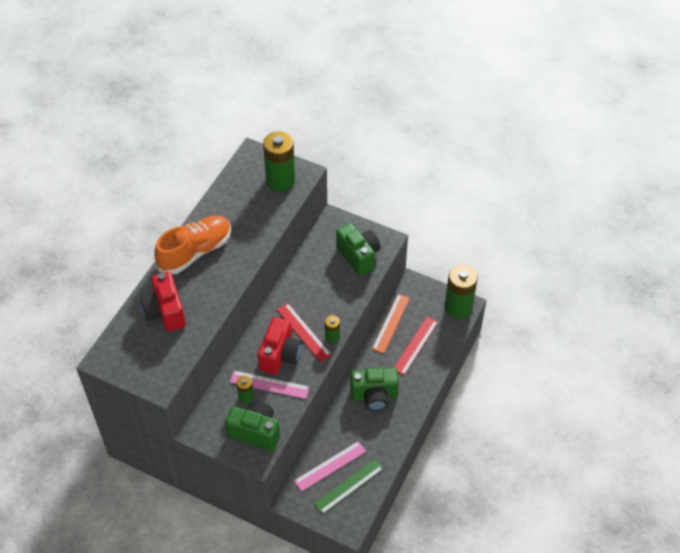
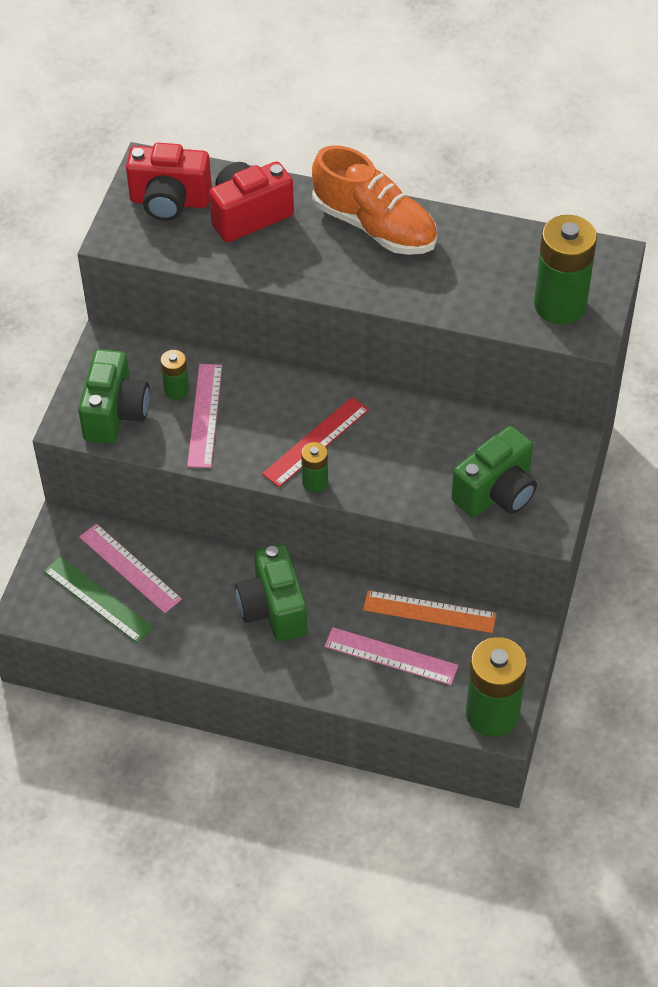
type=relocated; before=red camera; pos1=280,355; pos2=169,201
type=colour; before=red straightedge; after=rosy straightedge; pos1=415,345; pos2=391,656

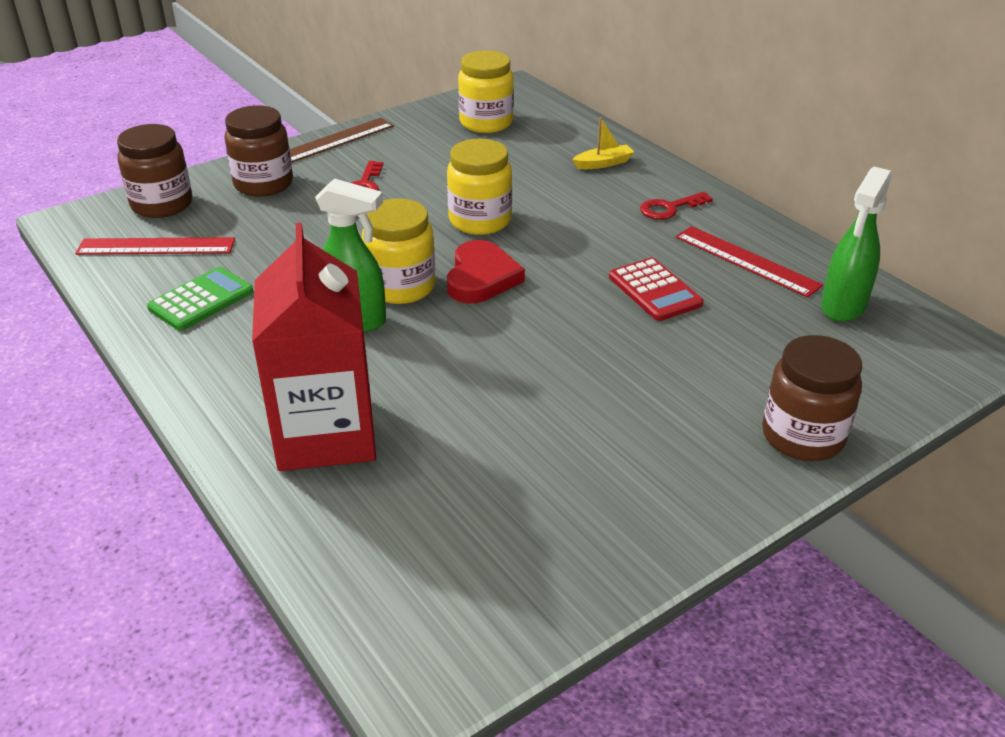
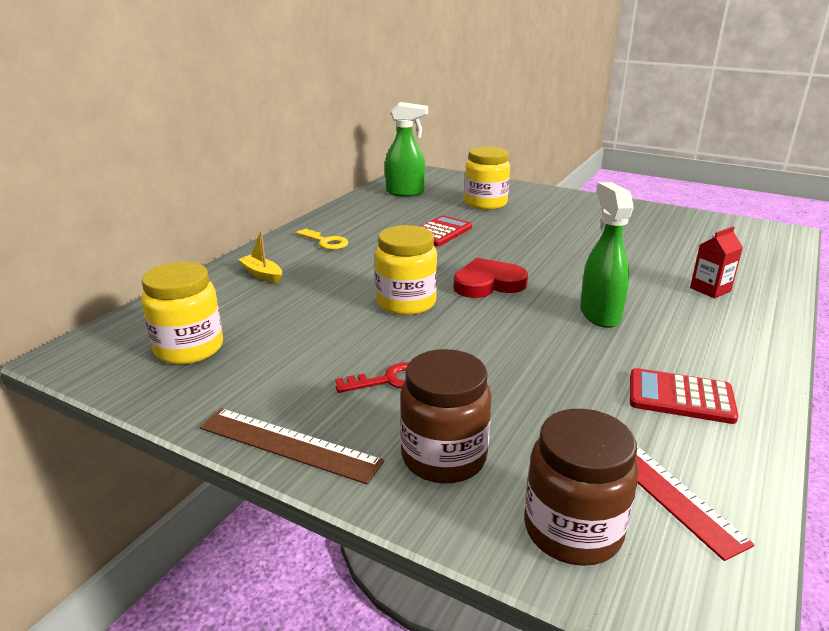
type=colour; before=emerald adding machine; after=red adding machine; pos1=201,300; pos2=680,397
type=size; before=red carton; pos1=326,434; pos2=710,289; scale=0.43
type=relocated; before=bright yellow jar; pos1=401,287; pos2=485,203
type=colour; before=red latchkey; after=bright yellow latchkey; pos1=669,208; pos2=326,242
type=missing; before=red straightedge; pos1=746,261
type=missing; before=brown jar; pos1=802,436

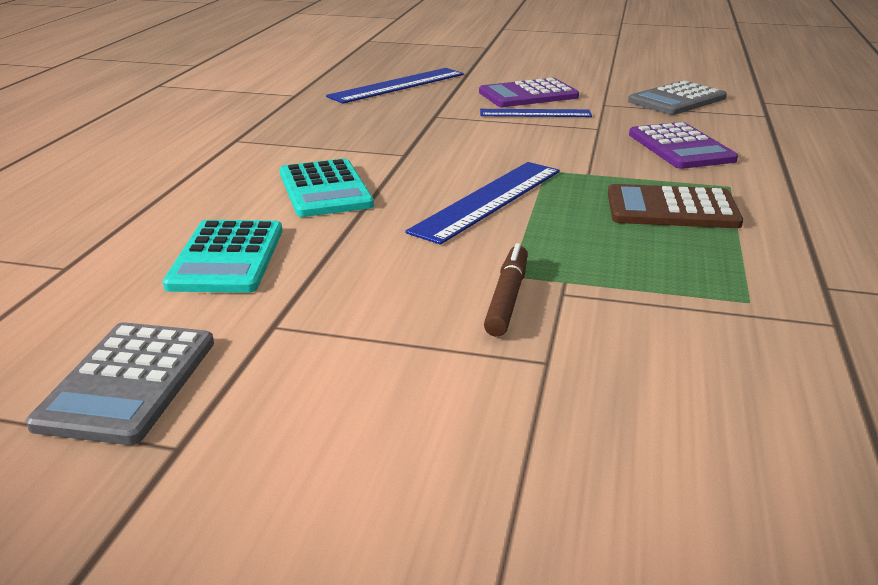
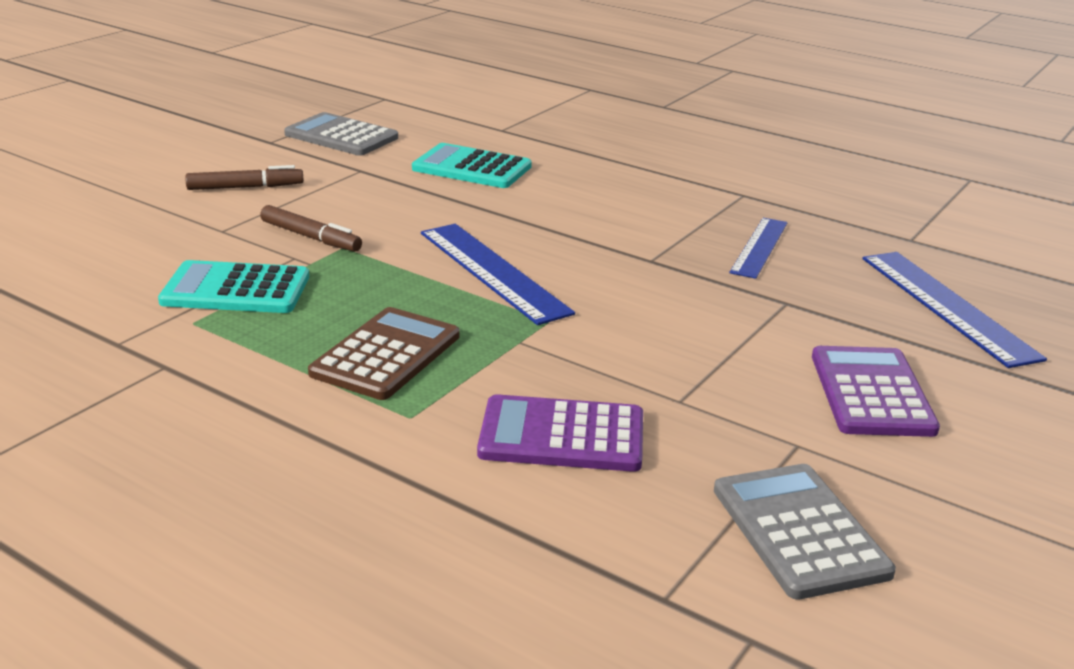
type=relocated; before=turquoise adding machine; pos1=325,189; pos2=236,289
type=relocated; before=royal blue straightedge; pos1=535,113; pos2=759,247
type=appeared; after=brown marker pen; pos2=245,187

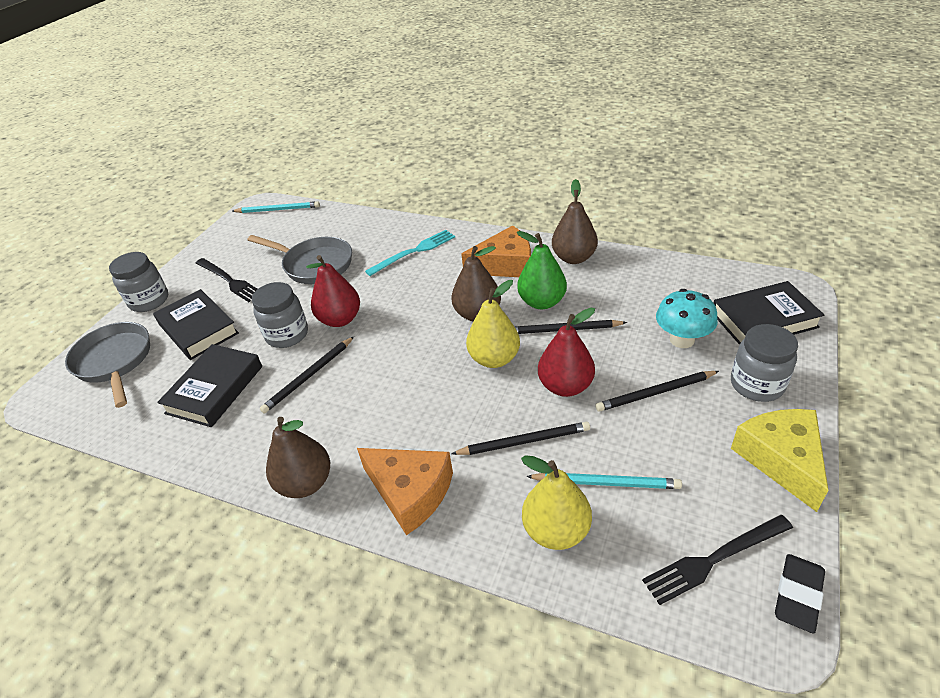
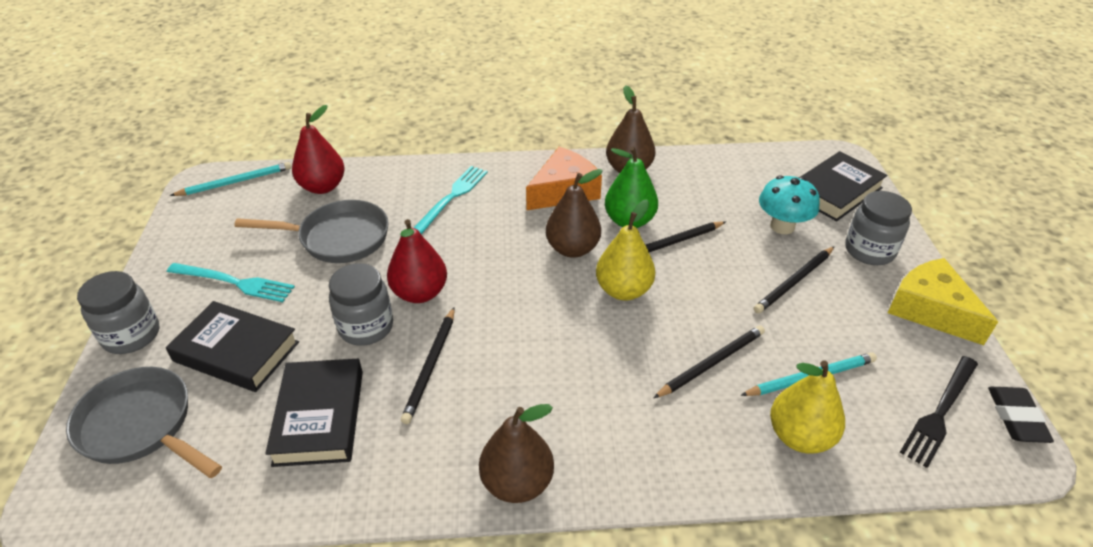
type=colour; before=ebony dinner fork; after=turquoise dinner fork; pos1=229,281; pos2=234,282
type=missing; before=orange cheese; pos1=410,492
type=relocated; before=red pear fruit; pos1=565,386; pos2=323,187

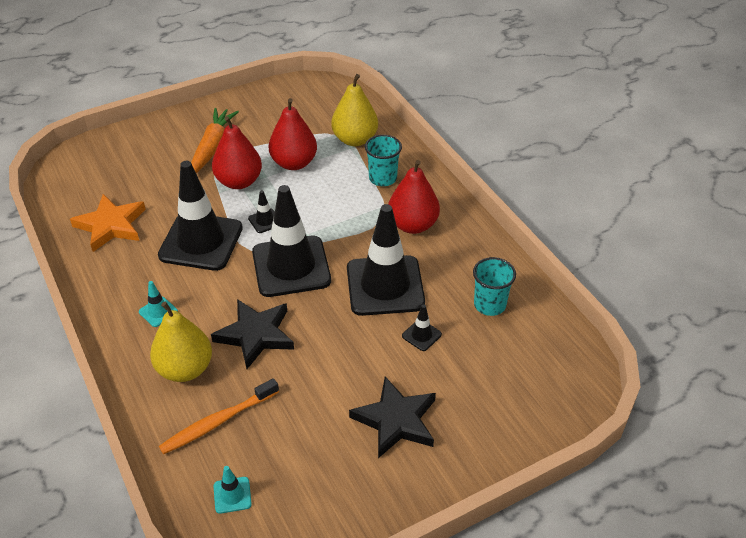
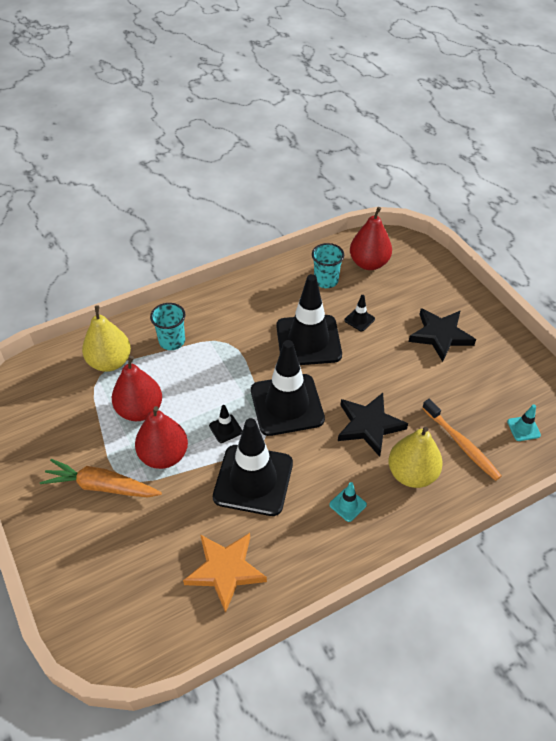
type=relocated; before=red pear fruit; pos1=412,225; pos2=369,263

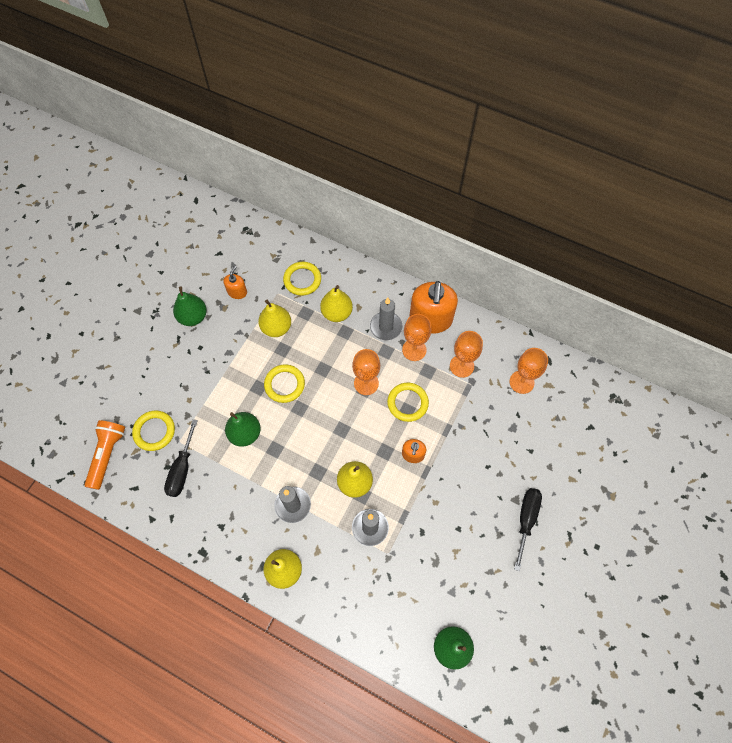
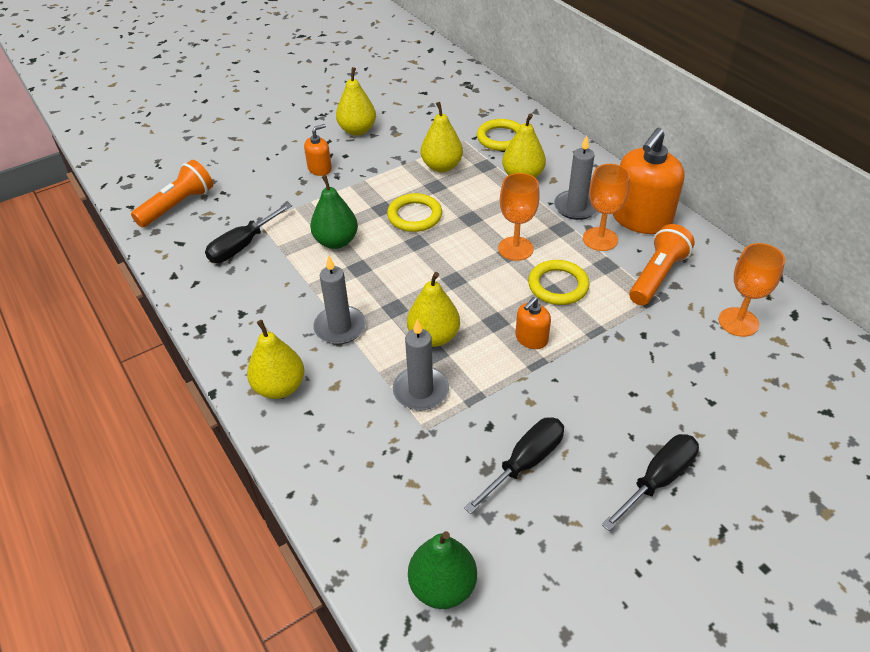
type=missing; before=bright yellow ring; pos1=154,431
type=colour; before=emerald pear fruit; after=bright yellow pear fruit; pos1=193,317; pos2=357,130
type=relocated; before=orange pump bottle; pos1=237,292; pos2=320,169
type=exchanged; before=orange chalice; after=orange torch; pos1=461,366; pos2=657,276
type=appeared; after=ebony screwdriver; pos2=525,463

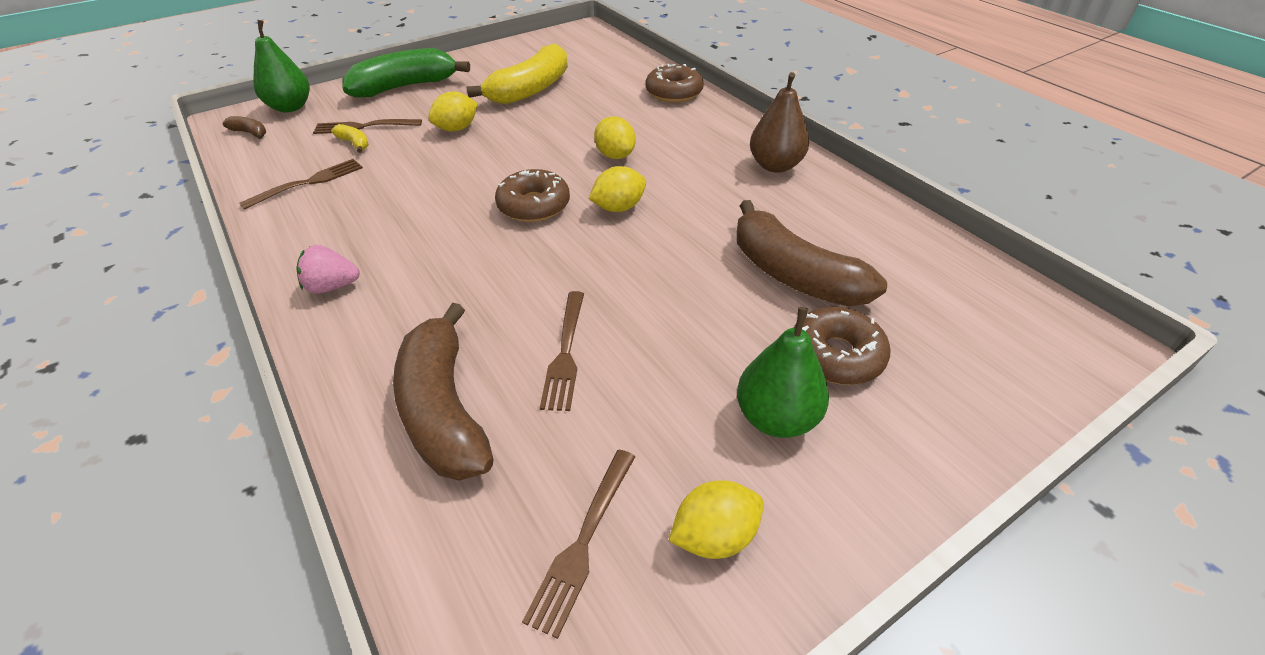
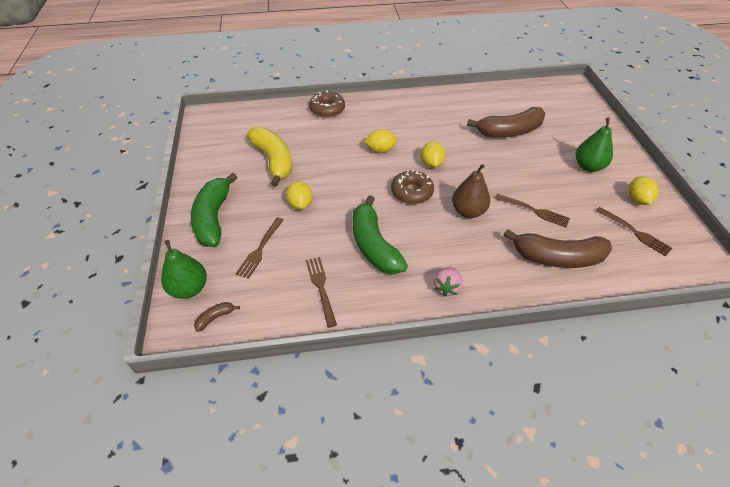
type=missing; before=bright yellow banana; pos1=354,143
type=relocated; before=brown pear fruit; pos1=775,165; pos2=468,211
type=missing; before=brown donut; pos1=836,355
type=appeared; after=emerald banana; pos2=373,245

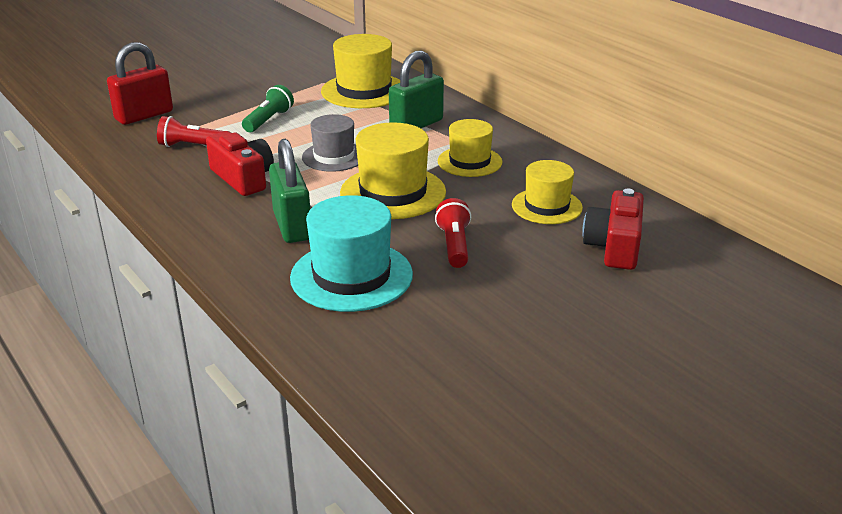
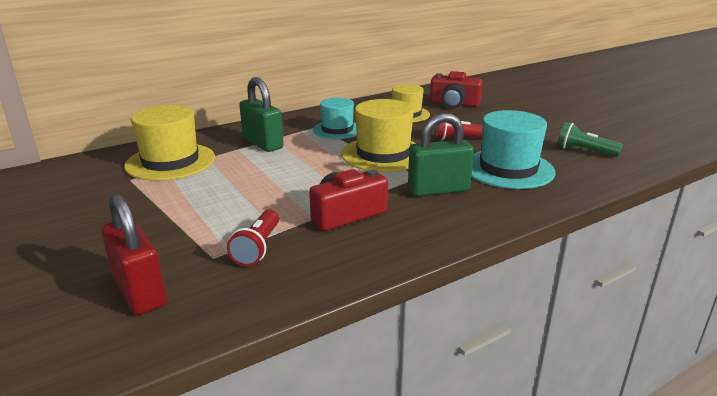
type=relocated; before=emerald torch; pos1=268,120; pos2=584,151
type=missing; before=ash-grey hat; pos1=334,156
type=colour; before=bright yellow hat; after=turquoise hat; pos1=469,162; pos2=337,130

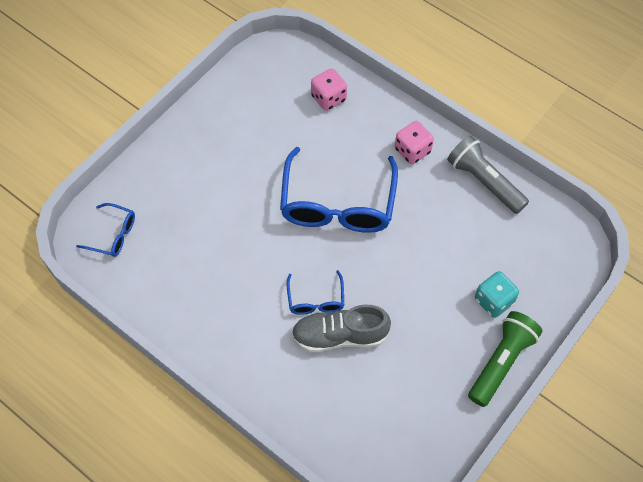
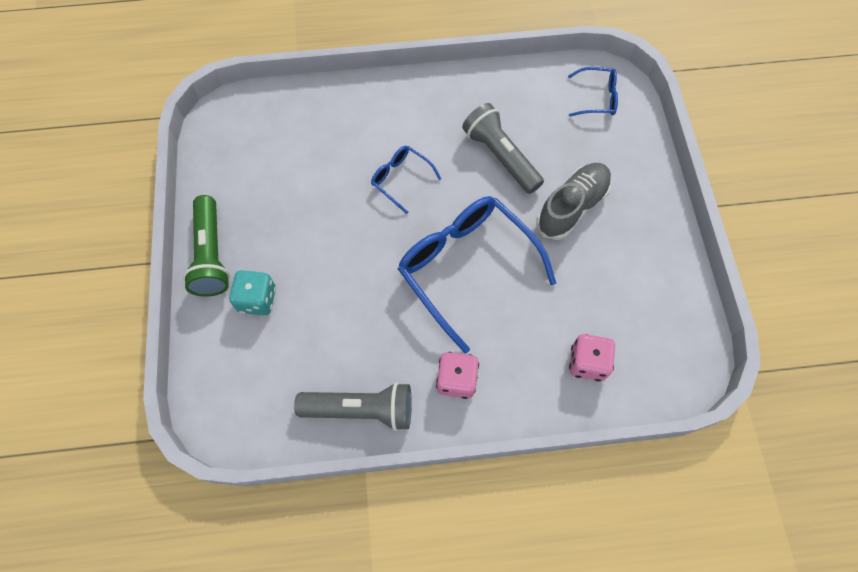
type=spun; before=royal blue eyeglasses; pos1=113,235; pos2=597,98; turn=-150
type=relocated; before=ash-grey sneaker; pos1=340,336; pos2=572,207
type=appeared; after=ash-grey torch; pos2=500,156

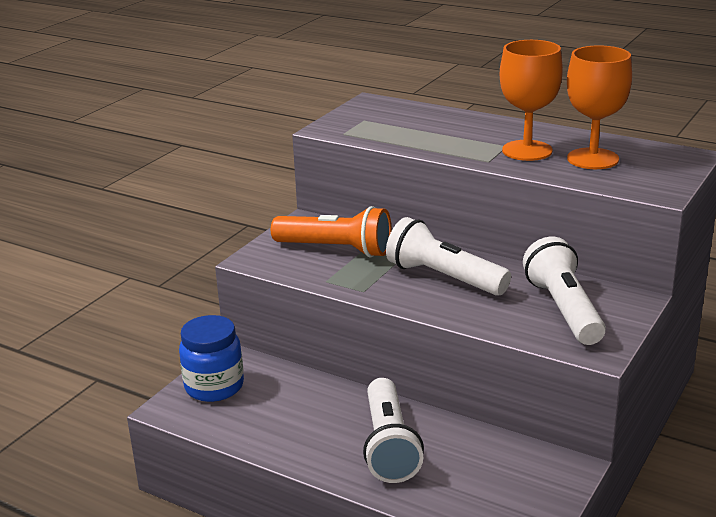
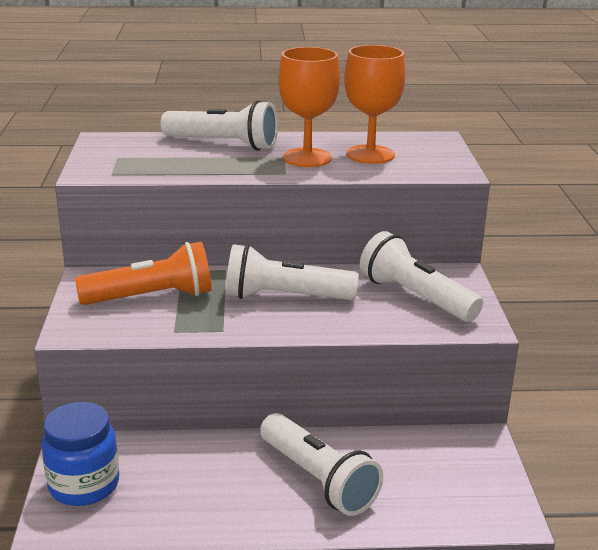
type=appeared; after=white torch; pos2=224,144

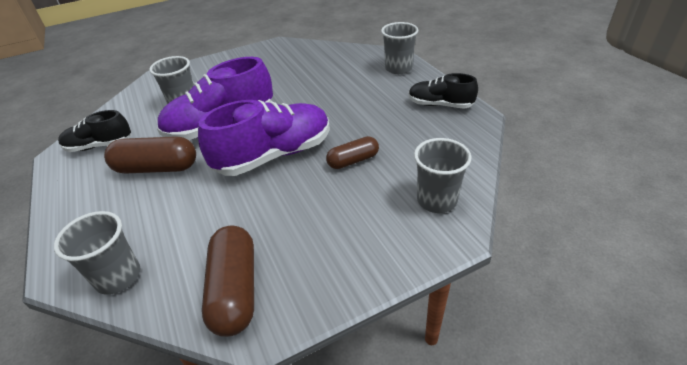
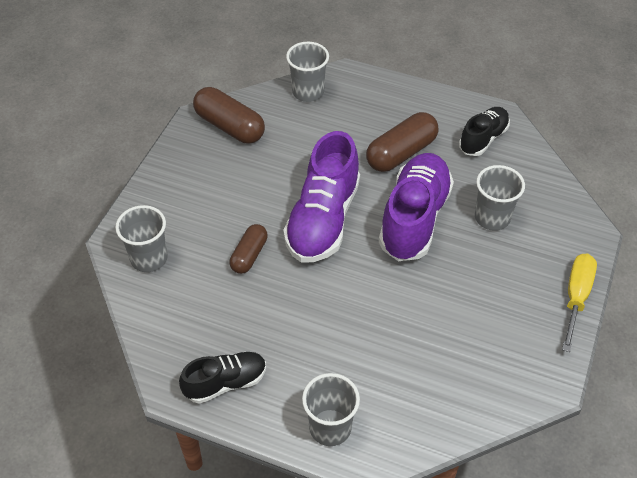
type=appeared; after=bright yellow screwdriver; pos2=576,298

